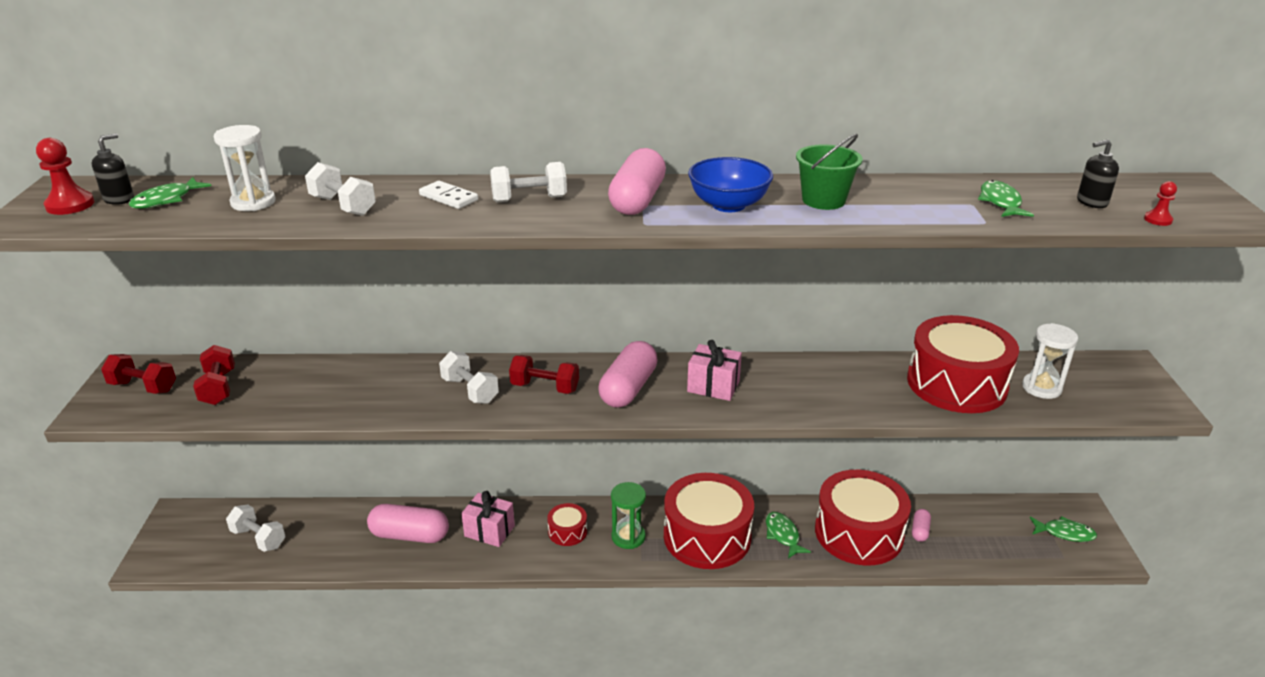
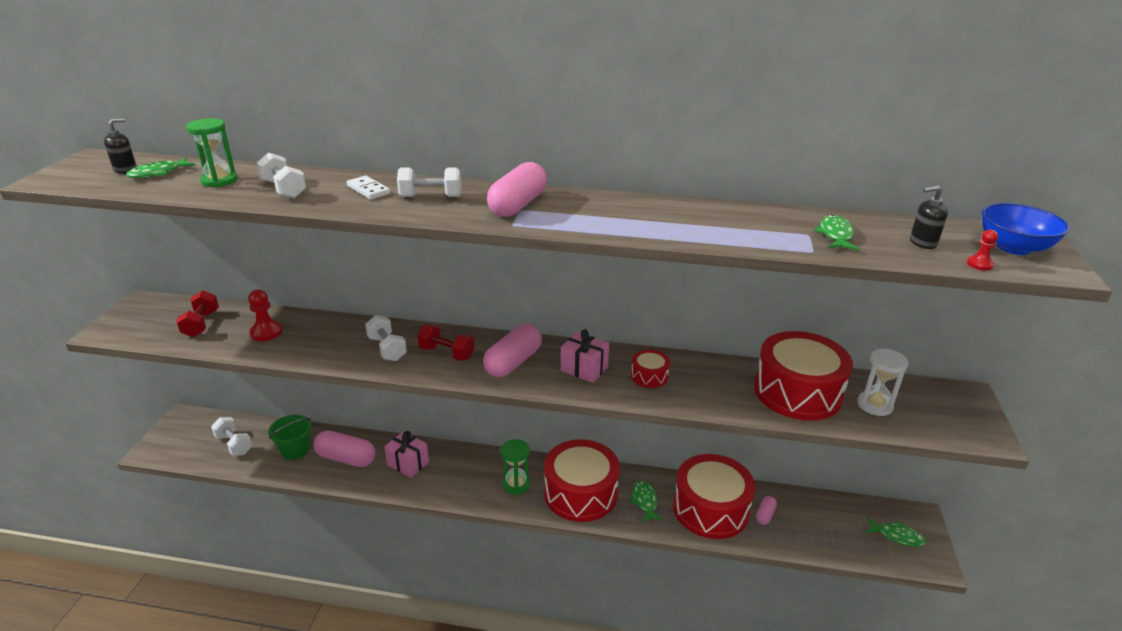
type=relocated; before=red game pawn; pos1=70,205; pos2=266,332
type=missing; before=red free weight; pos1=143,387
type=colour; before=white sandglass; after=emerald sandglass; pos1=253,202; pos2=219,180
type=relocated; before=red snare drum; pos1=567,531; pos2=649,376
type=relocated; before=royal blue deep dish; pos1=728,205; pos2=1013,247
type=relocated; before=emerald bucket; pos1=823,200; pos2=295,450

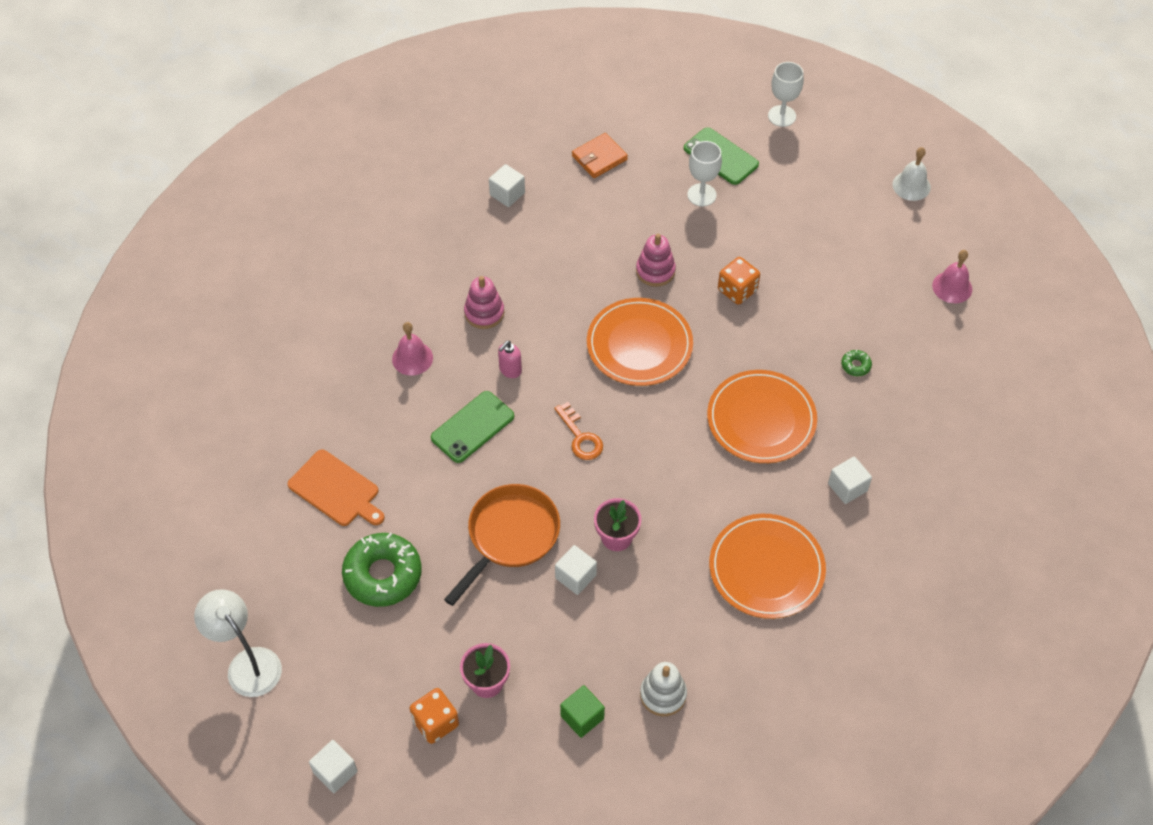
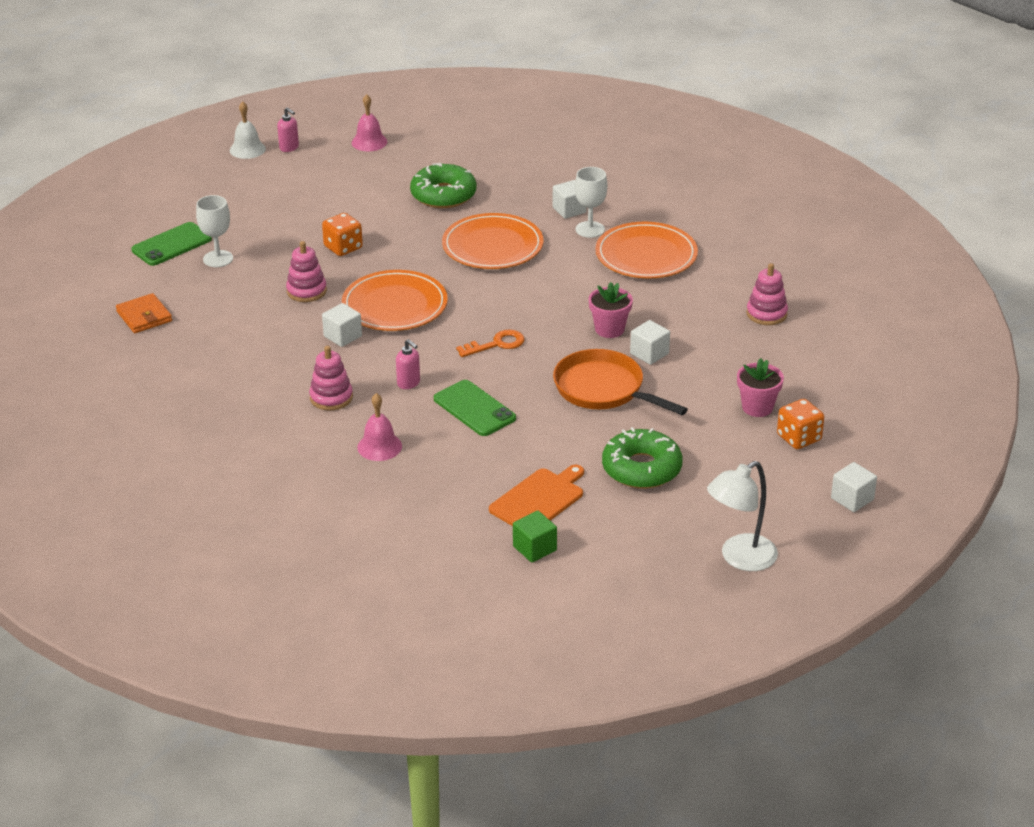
type=relocated; before=white cube; pos1=507,194; pos2=343,336
type=relocated; before=emerald cube; pos1=582,717; pos2=534,548
type=colour; before=white ring stacker; after=rosy ring stacker; pos1=663,694; pos2=766,314
type=relocated; before=white chalice; pos1=782,116; pos2=590,229
type=size; before=emerald donut; pos1=855,365; pos2=443,195; scale=2.4
type=appeared; after=rosy pump bottle; pos2=289,148

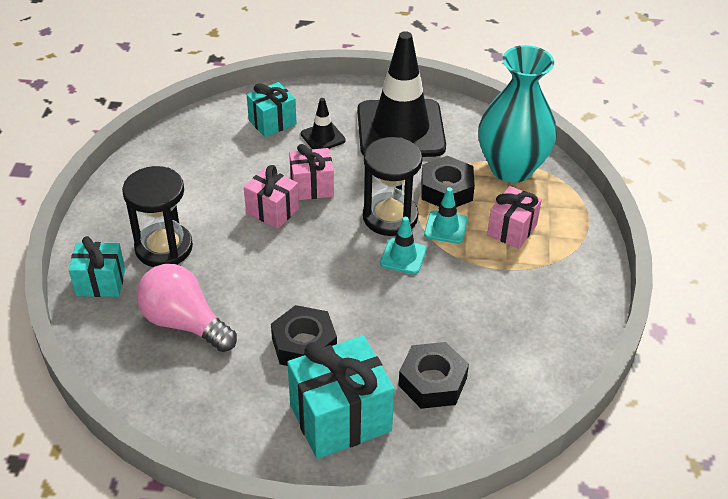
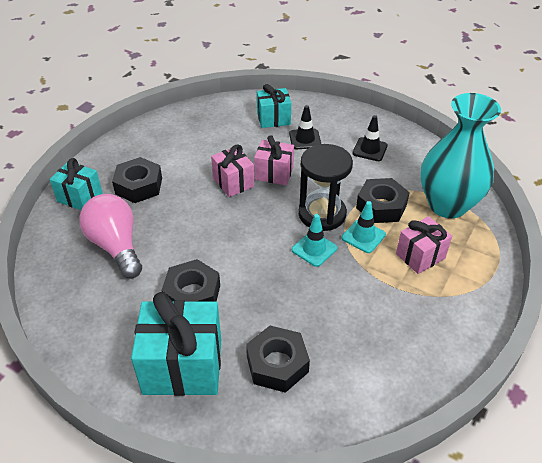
type=exchanged; before=ebony sandglass; after=ebony nut; pos1=164,247; pos2=139,186
type=size; before=ebony road cone; pos1=400,129; pos2=370,149; scale=0.42

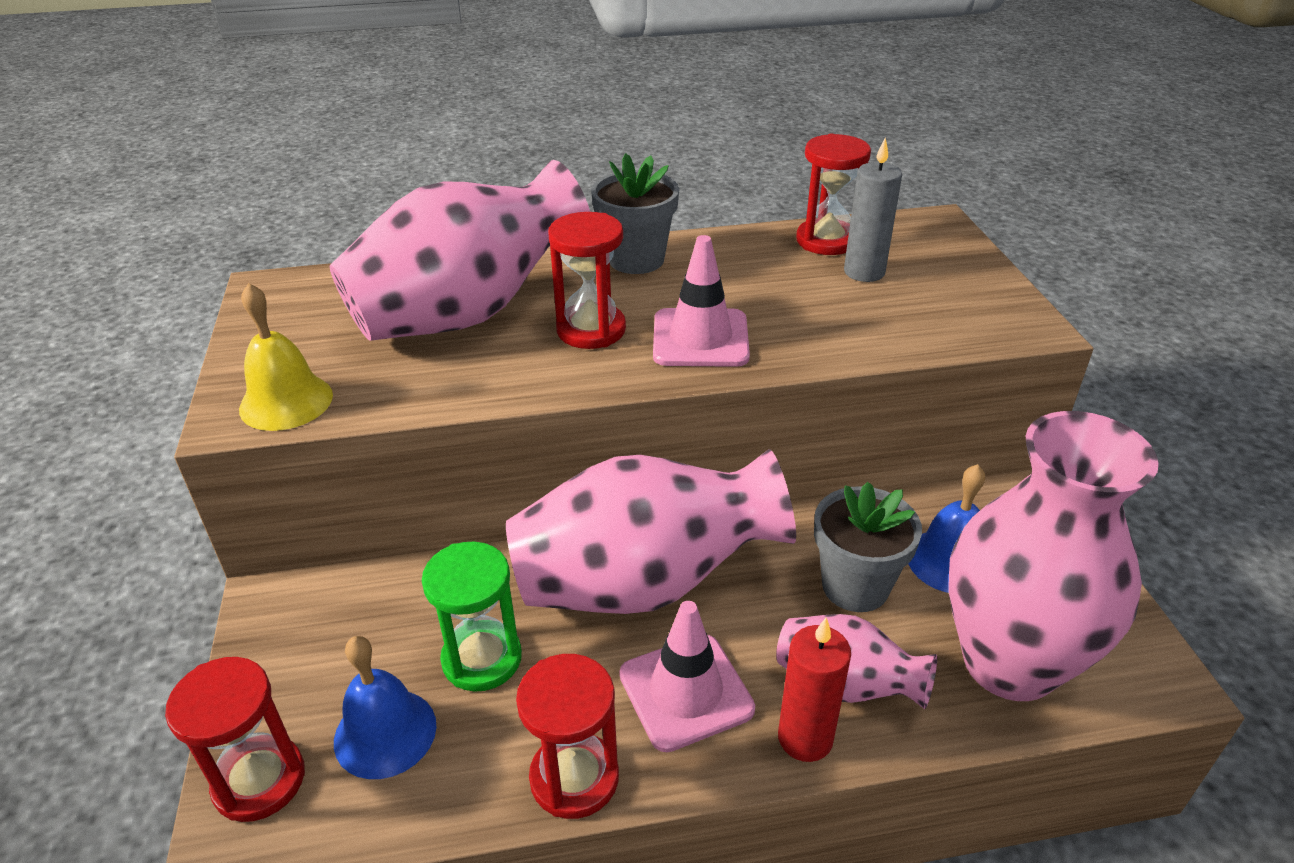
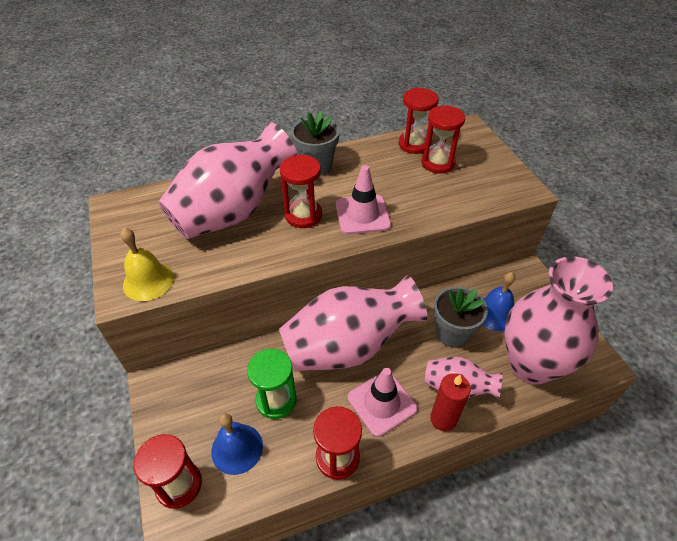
type=exchanged; before=ash-grey candle; after=red sandglass; pos1=864,272; pos2=438,163

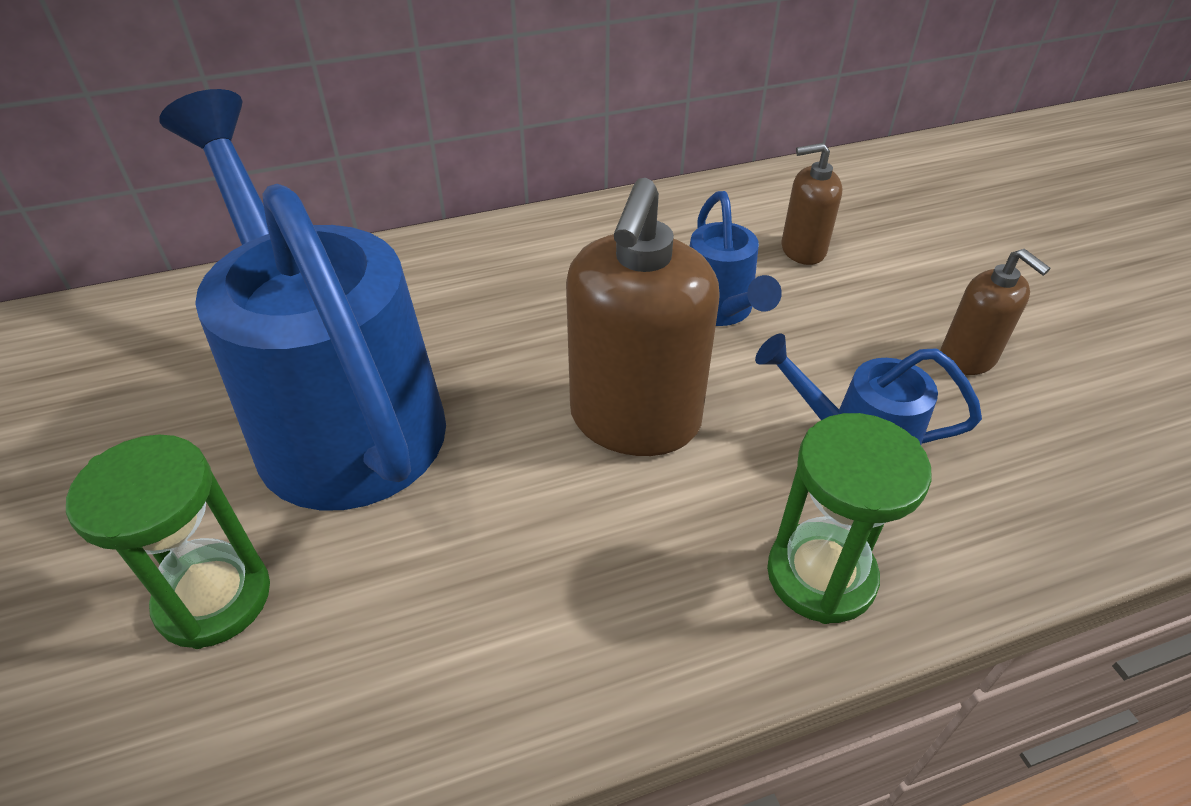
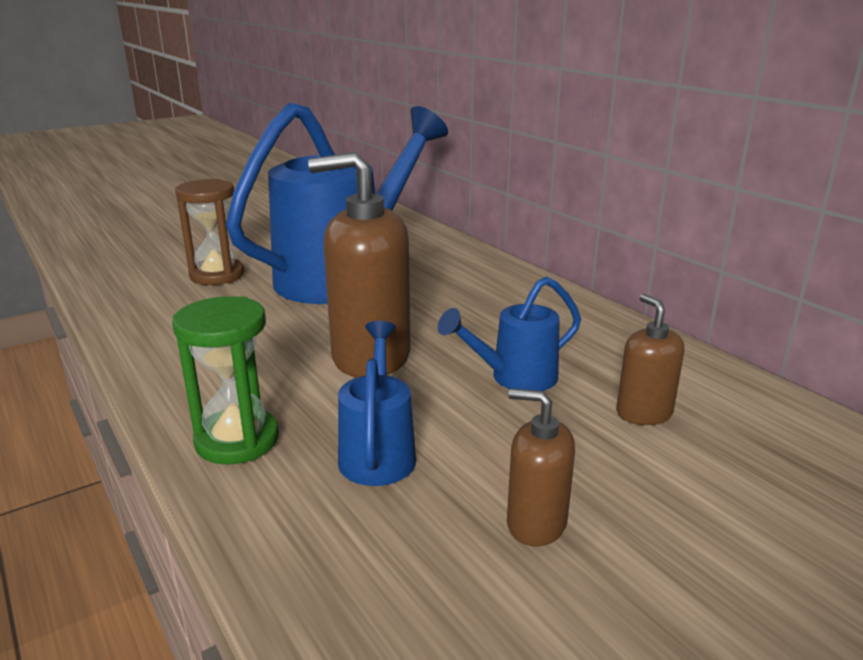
type=colour; before=emerald sandglass; after=brown sandglass; pos1=214,598; pos2=217,275
type=spun; before=brown pump bottle; pos1=968,358; pos2=536,523; turn=75

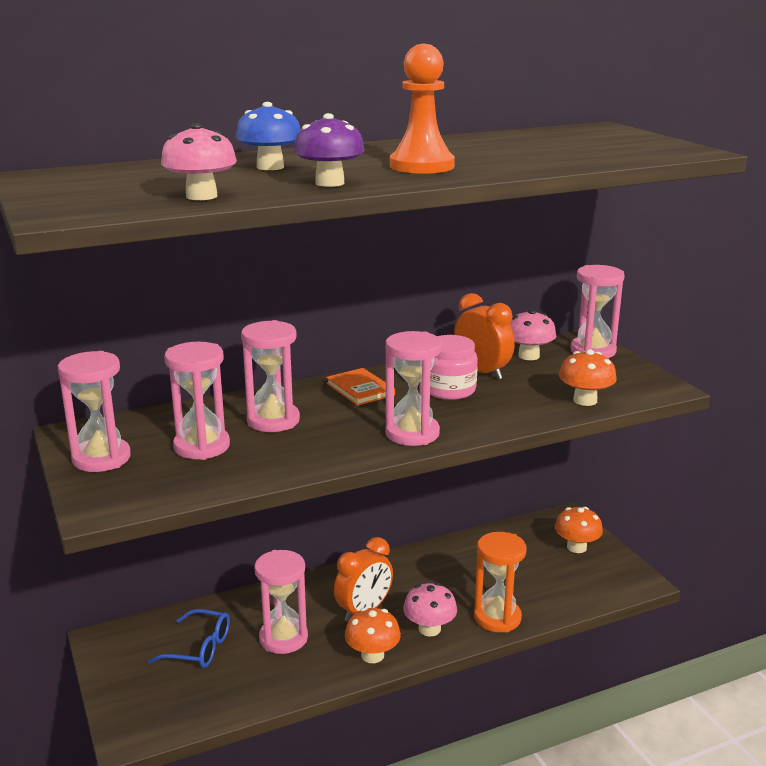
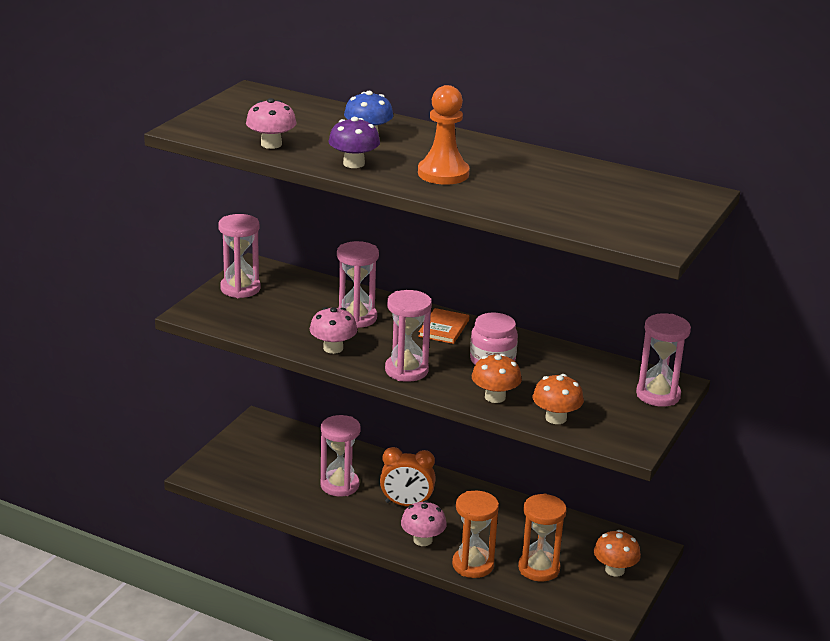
type=missing; before=royal blue eyeglasses; pos1=199,648
type=missing; before=rosy sandglass; pos1=202,446
type=relocated; before=orange fungus; pos1=372,655; pos2=495,397
type=missing; before=orange alarm clock; pos1=482,372
type=relocated; before=rosy fungus; pos1=529,356; pos2=333,348
type=appeared; after=orange sandglass; pos2=539,568

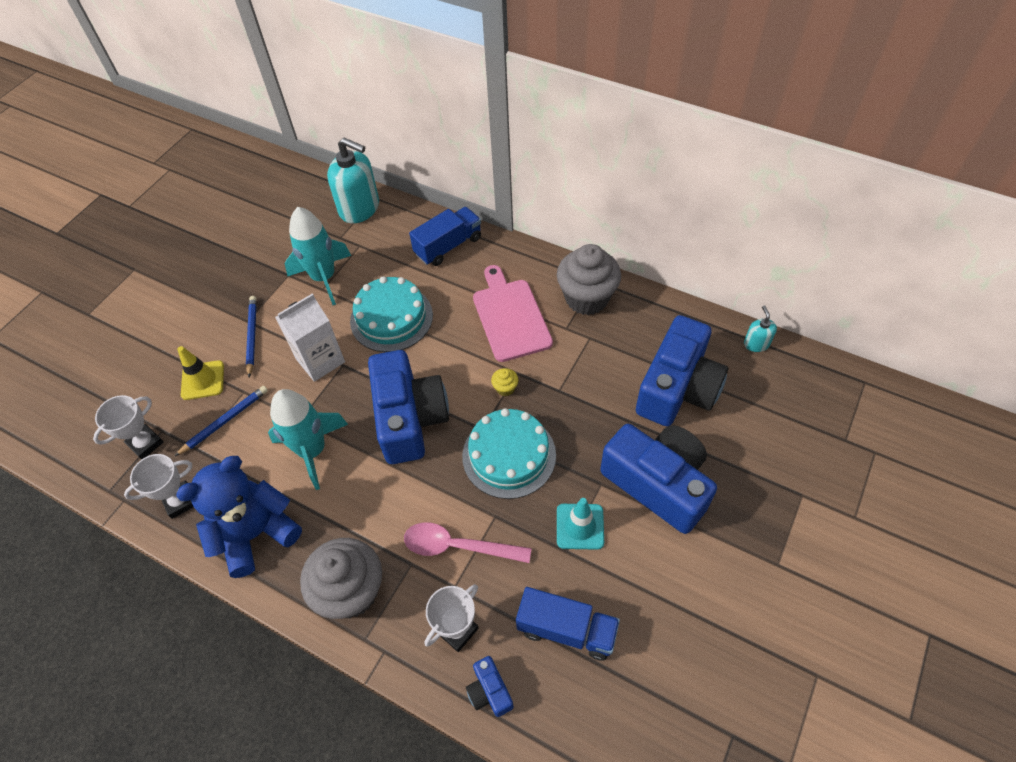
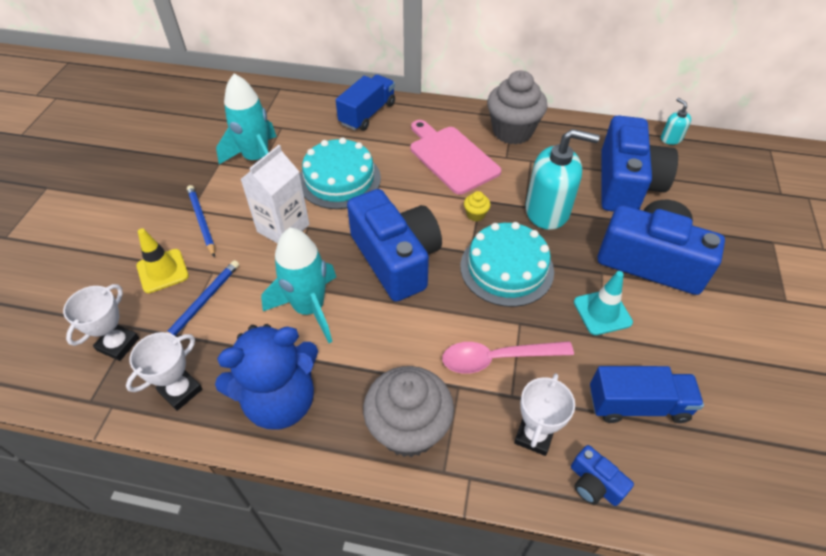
type=spun; before=royal blue teddy bear; pos1=256,533; pos2=280,400; turn=-150
type=relocated; before=turquoise pump bottle; pos1=359,208; pos2=547,211

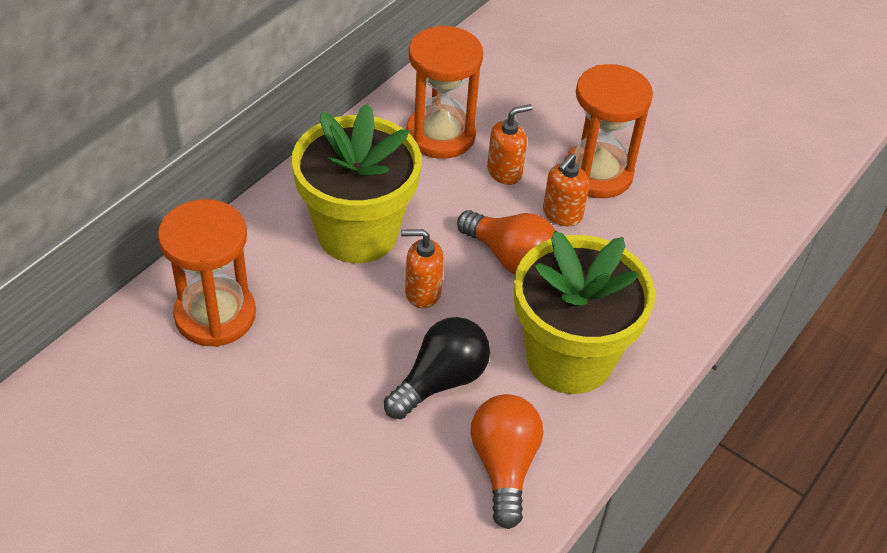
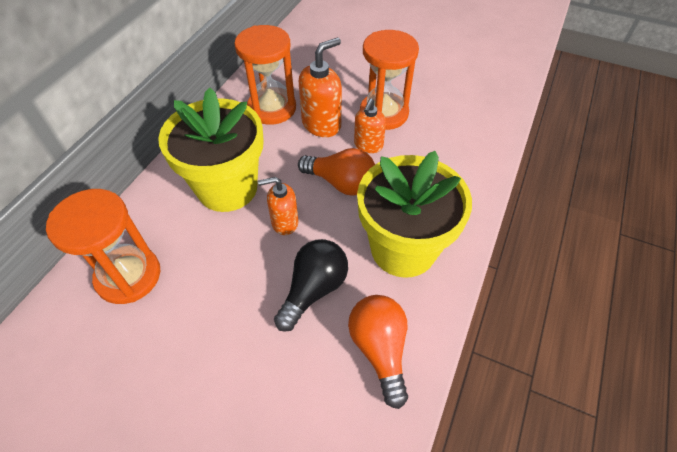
type=size; before=orange pump bottle; pos1=505,172; pos2=322,124; scale=1.53

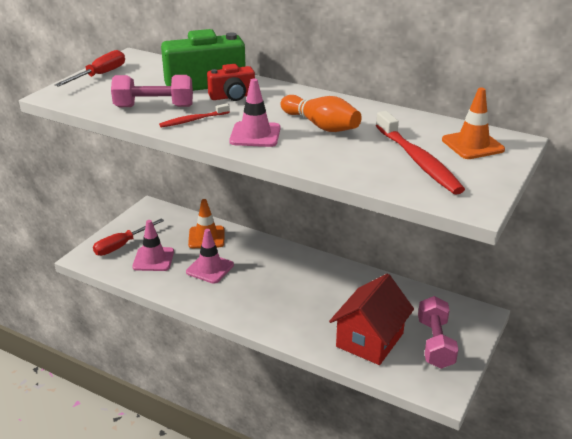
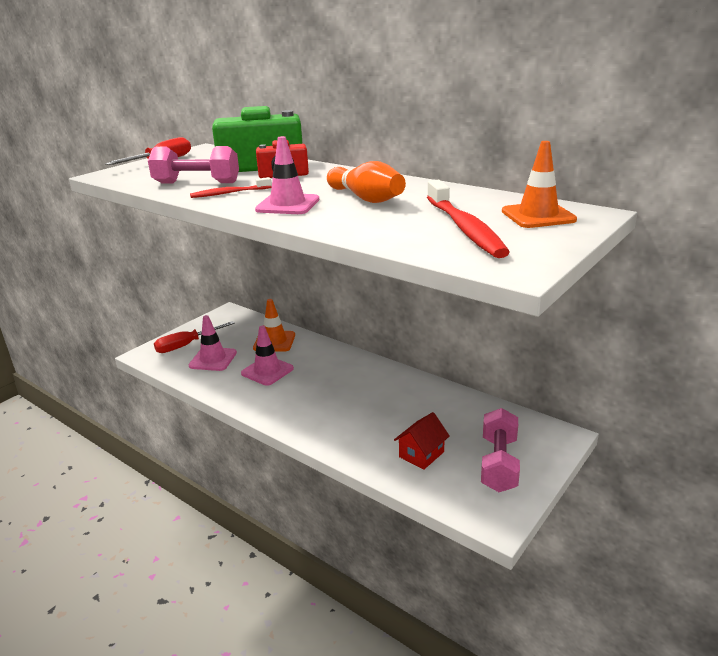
type=size; before=red cottage; pos1=369,340; pos2=421,454; scale=0.55

